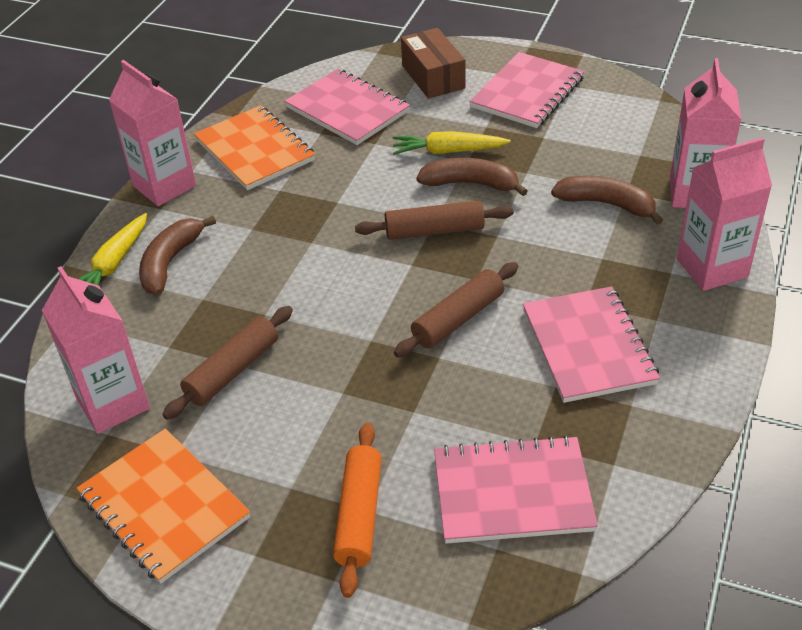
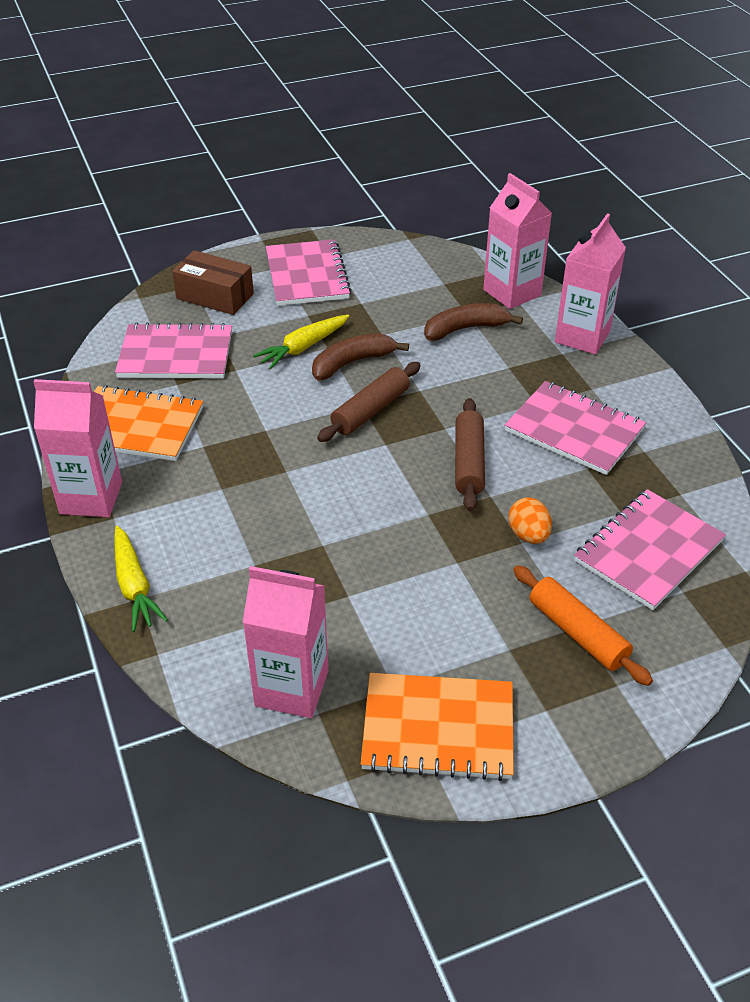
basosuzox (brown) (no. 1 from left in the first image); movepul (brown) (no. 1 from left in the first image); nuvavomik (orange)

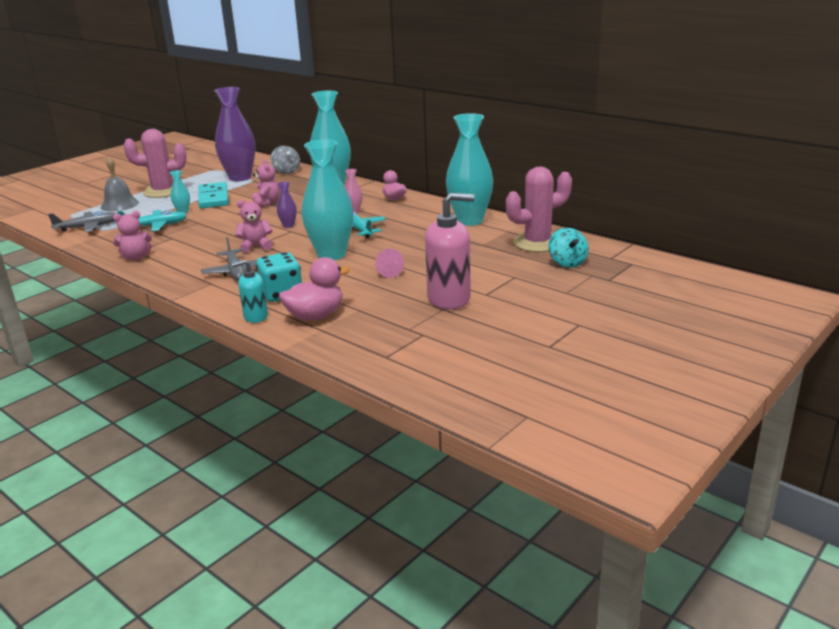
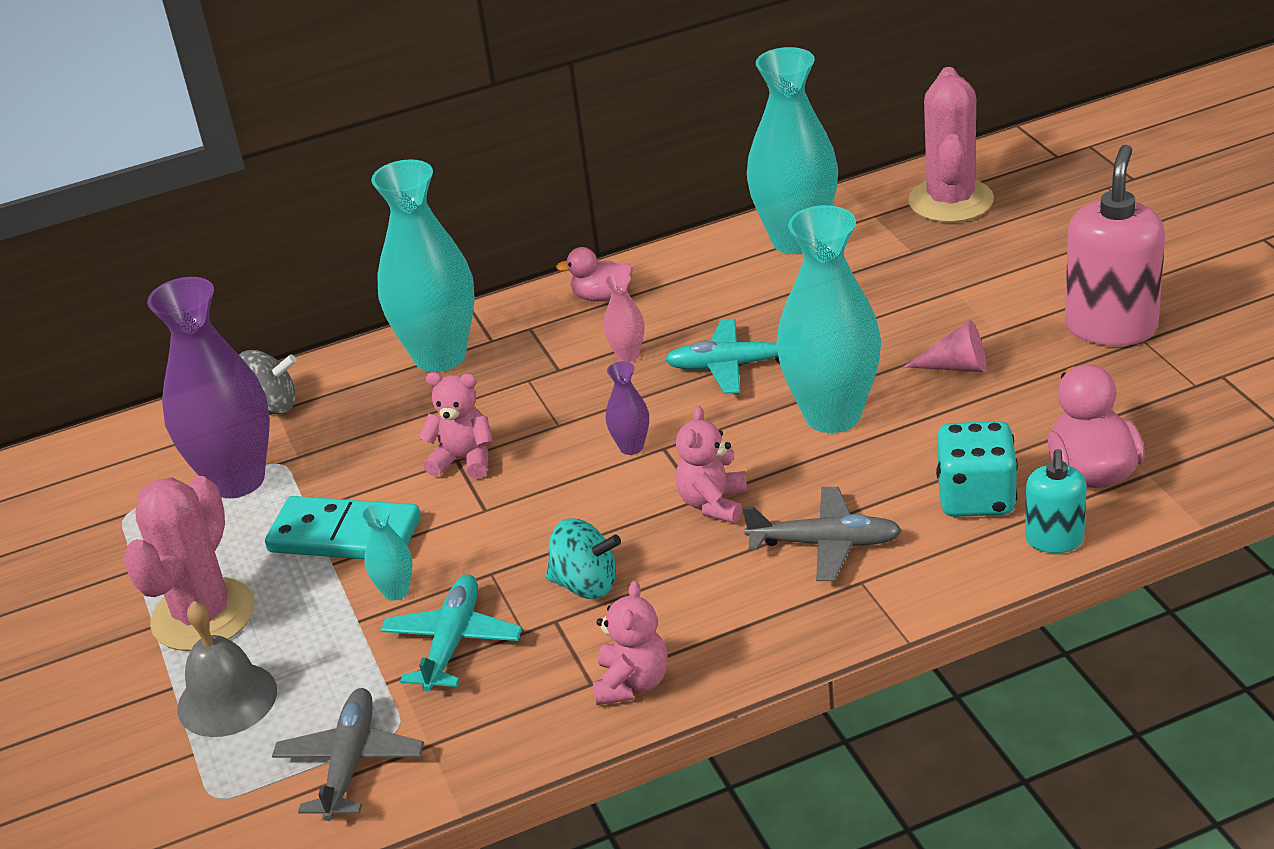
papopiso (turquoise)

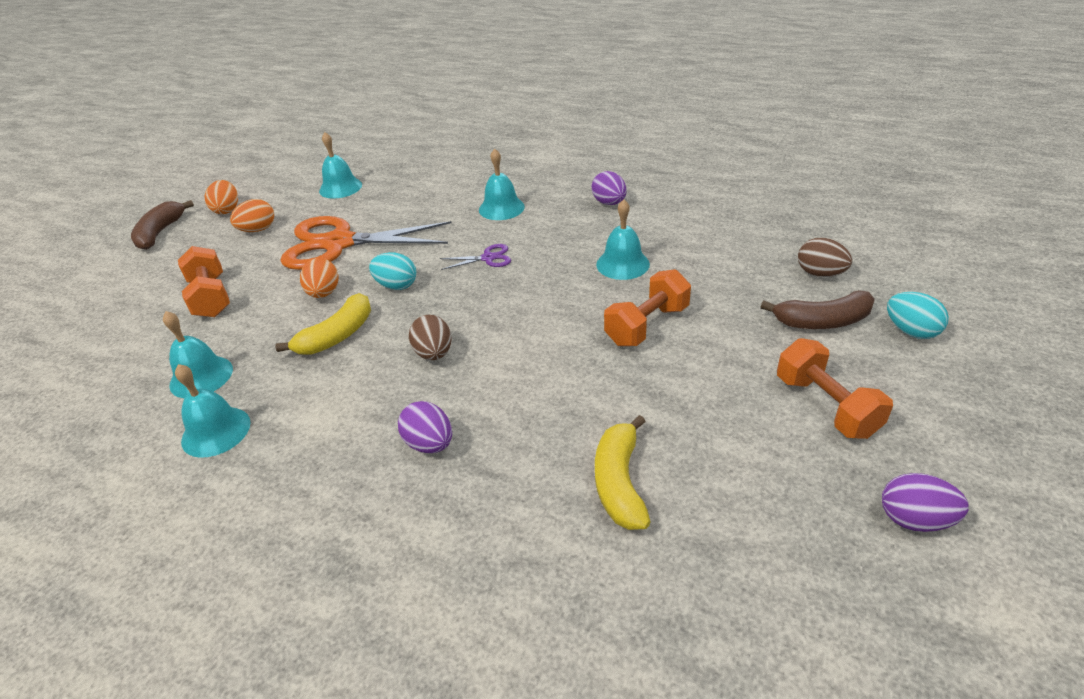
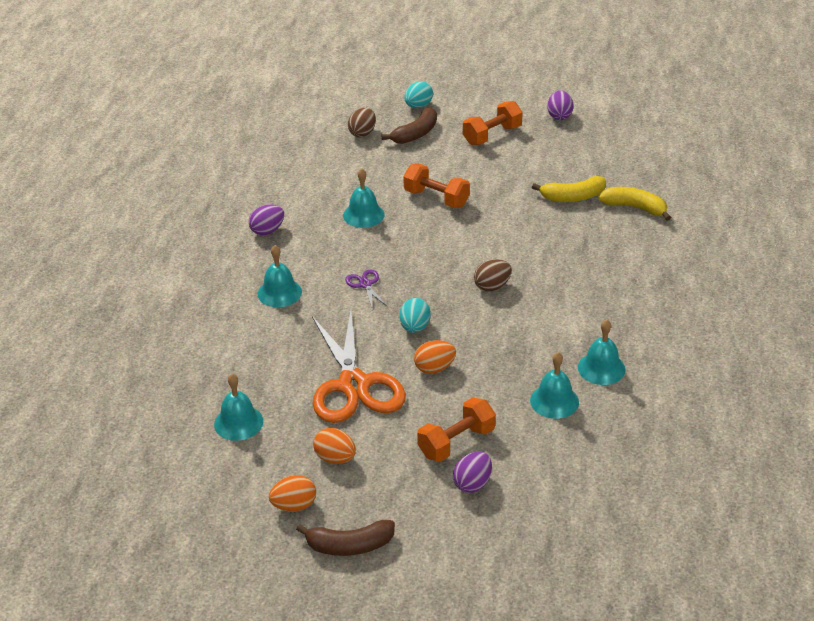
basosuzox (brown) (no. 2 from left); basosuzox (yellow) (no. 2 from left); nuvavomik (purple) (no. 2 from left)

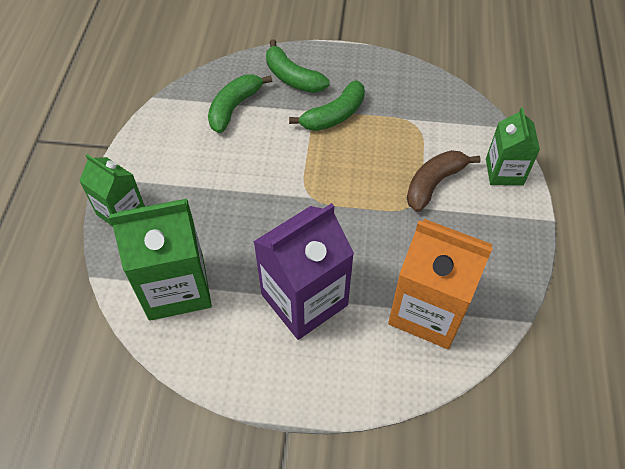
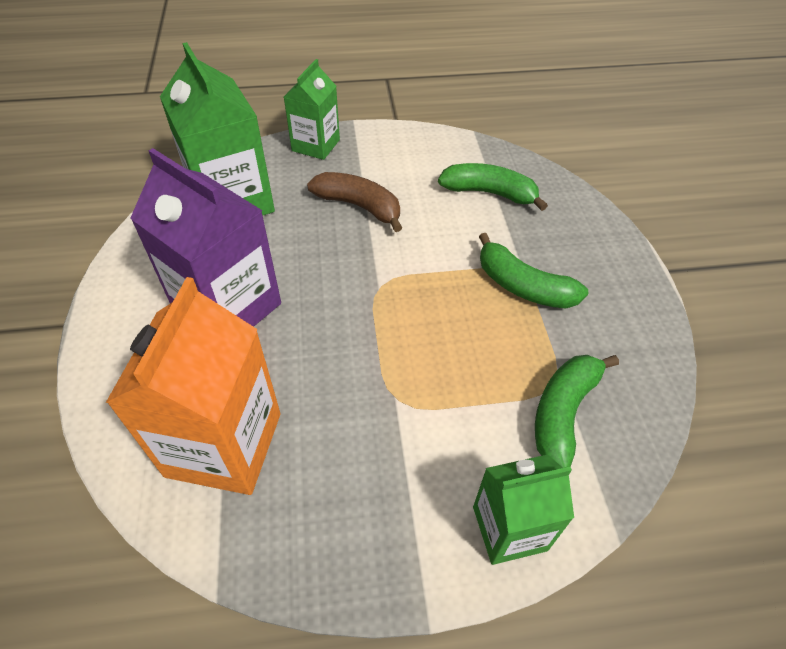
basosuzox (green) (no. 3 from left); basosuzox (brown)

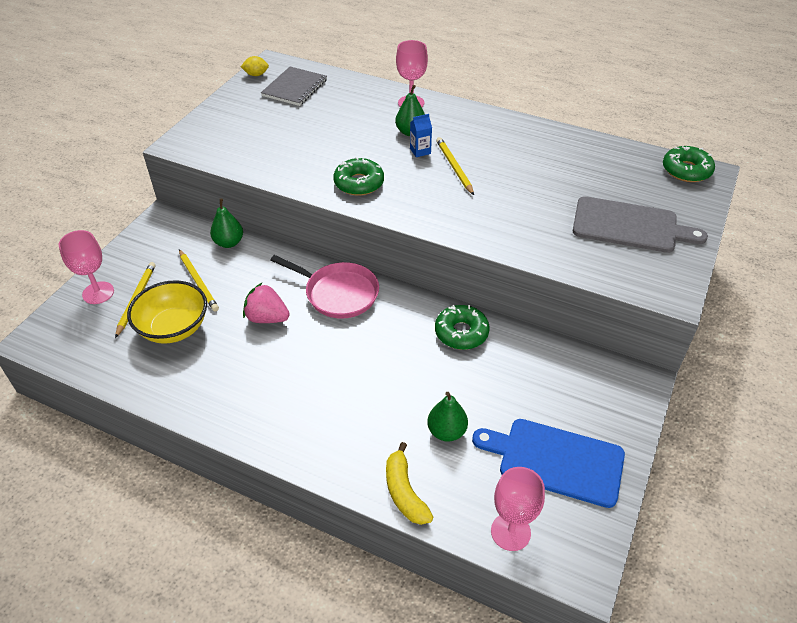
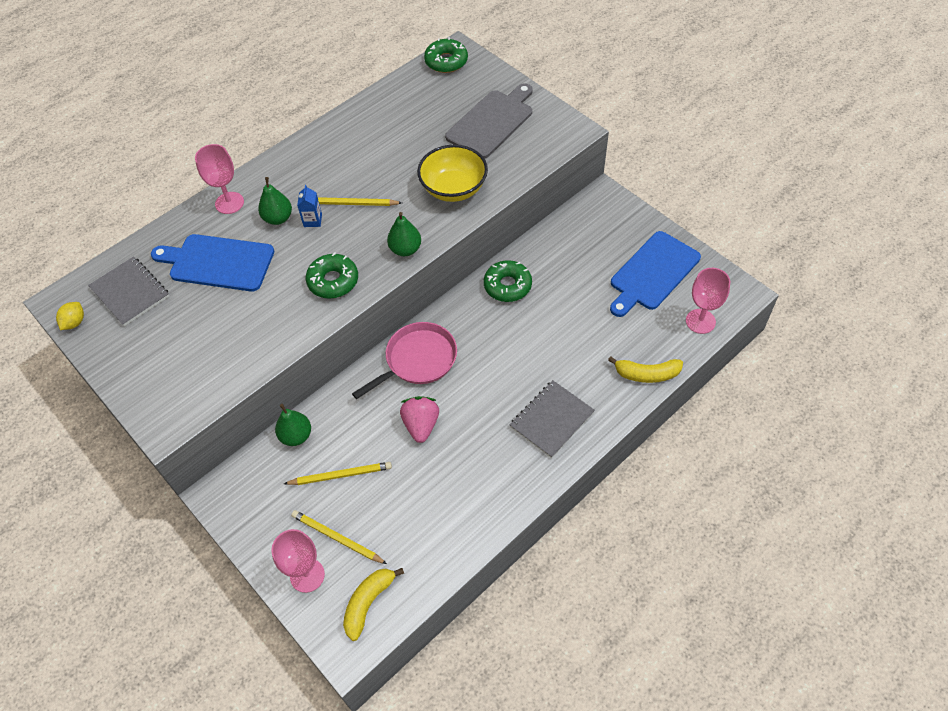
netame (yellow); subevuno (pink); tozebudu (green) (no. 3 from left); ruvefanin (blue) (no. 1 from left); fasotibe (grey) (no. 2 from left); basosuzox (yellow) (no. 1 from left)

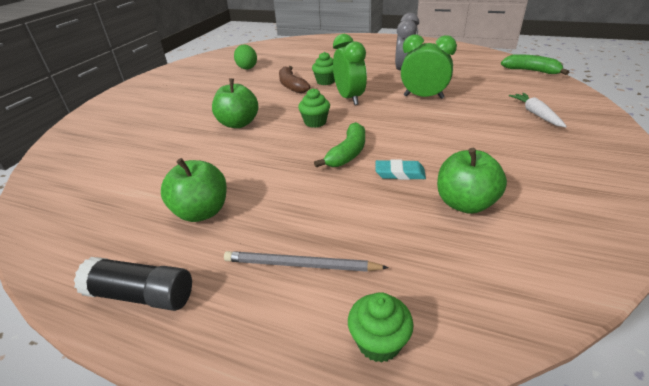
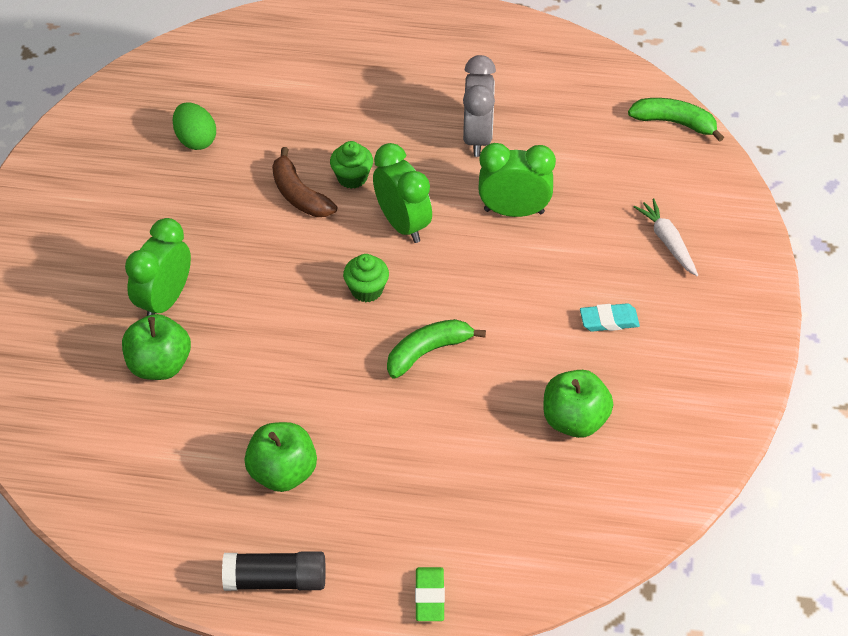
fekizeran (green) (no. 1 from left); basosuzox (green) (no. 1 from left); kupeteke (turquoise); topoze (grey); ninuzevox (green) (no. 3 from left in the first image); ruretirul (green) (no. 1 from left); kupeteke (green)

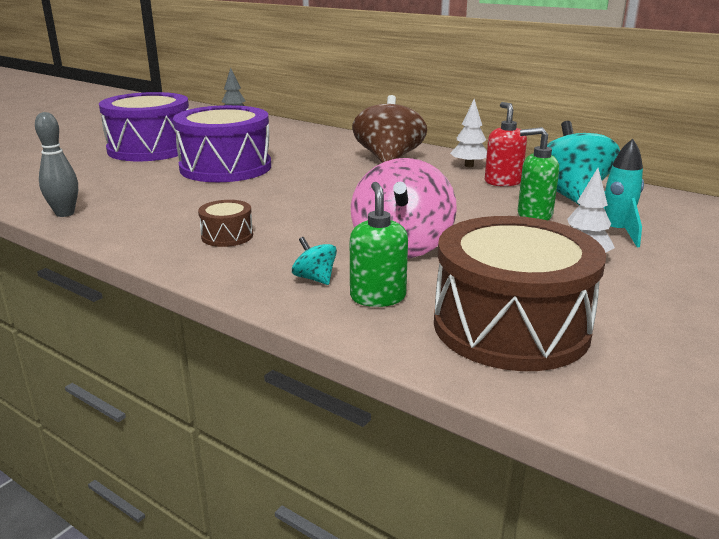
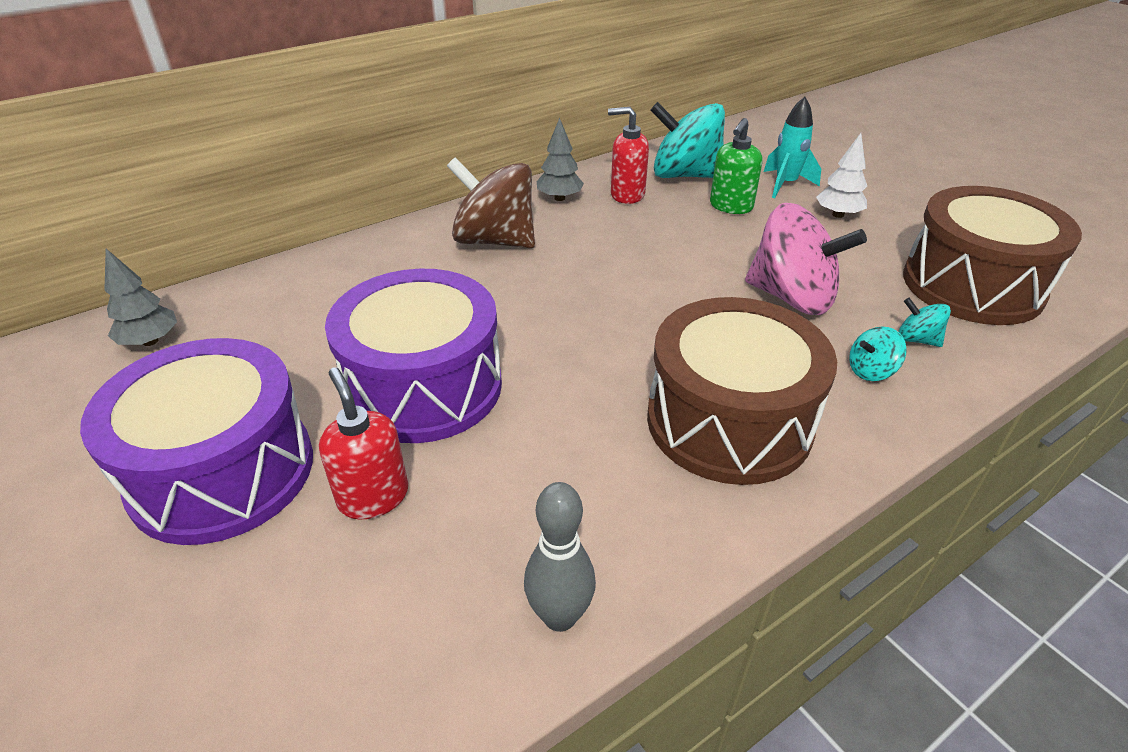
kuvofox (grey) (no. 2 from left); papopiso (turquoise) (no. 3 from left); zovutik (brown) (no. 1 from left); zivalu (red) (no. 1 from left)

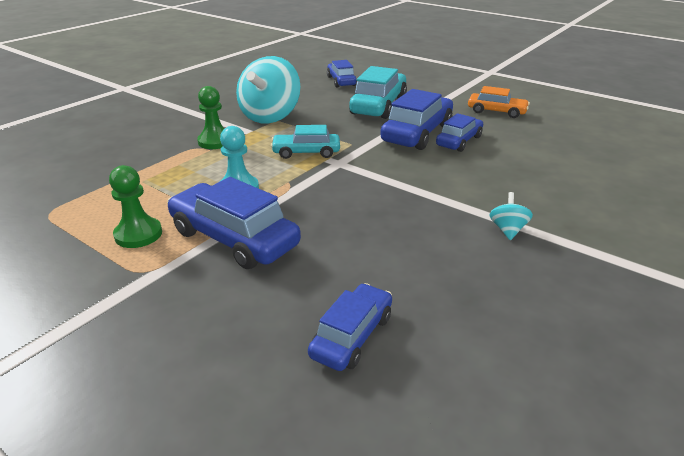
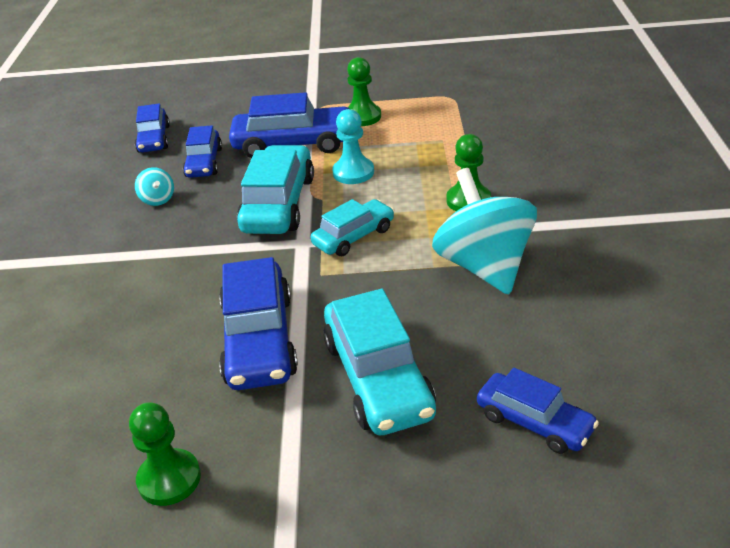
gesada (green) (no. 1 from left); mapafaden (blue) (no. 2 from left); papopiso (turquoise) (no. 1 from left); mapafaden (turquoise) (no. 1 from left)

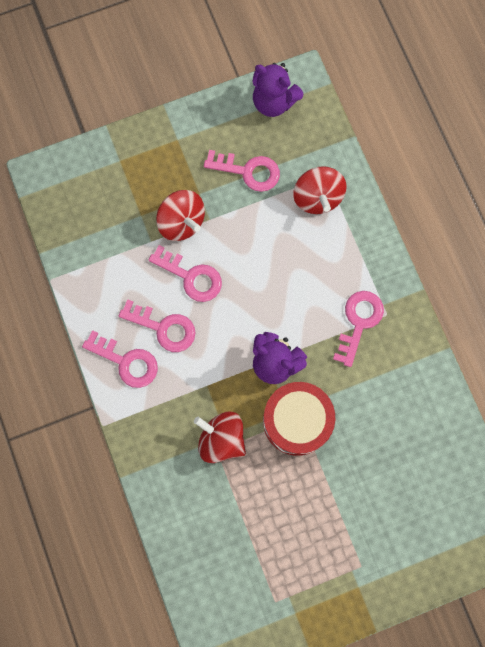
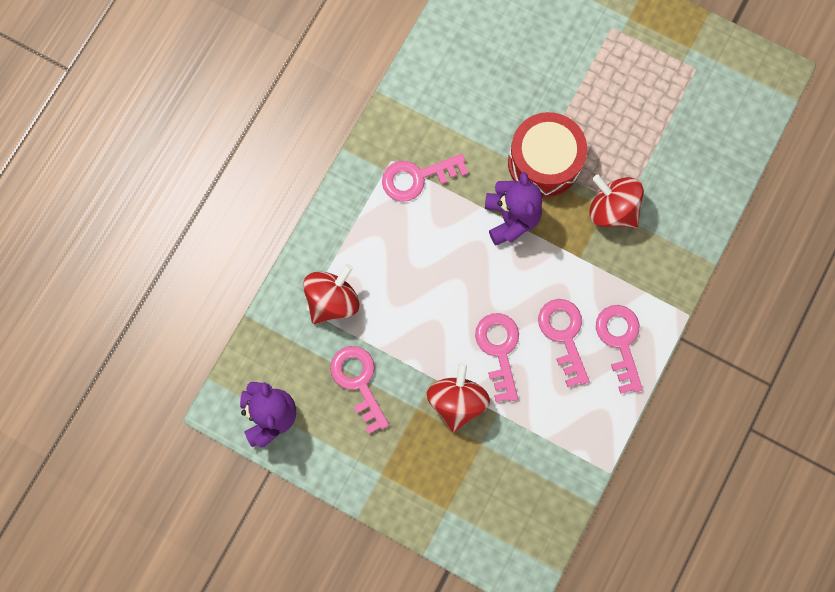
papopiso (red) (no. 3 from left)

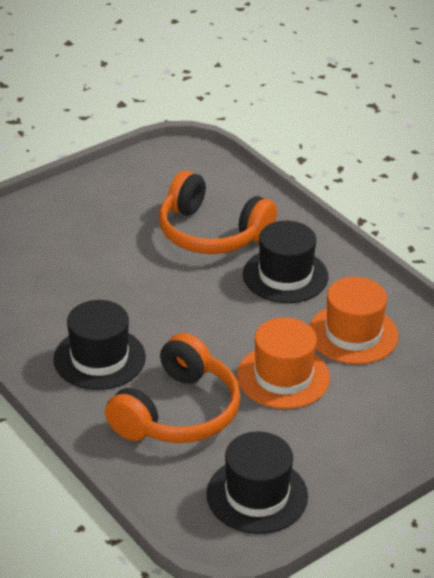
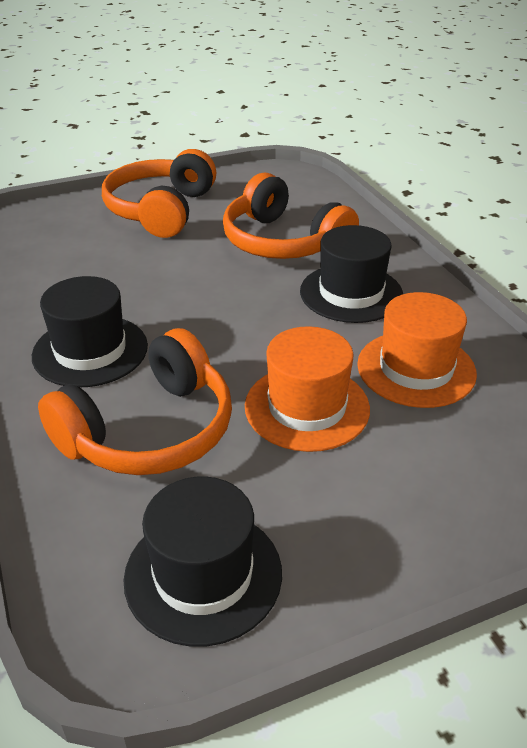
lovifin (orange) (no. 2 from left)

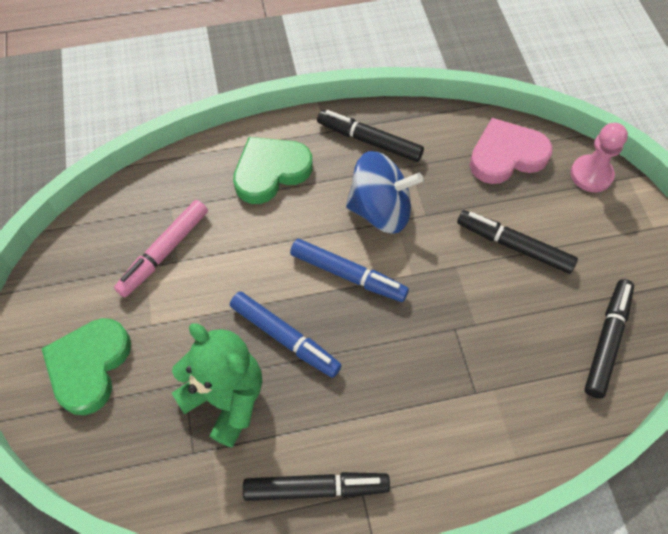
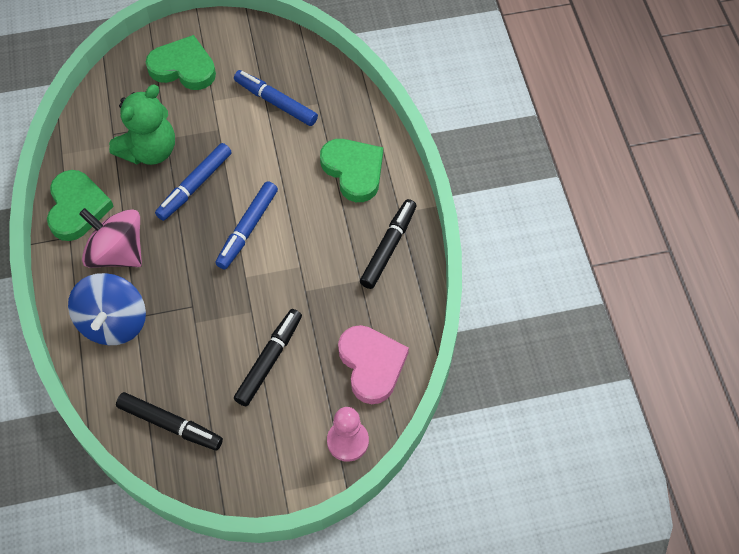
papopiso (blue); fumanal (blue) (no. 3 from left); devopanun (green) (no. 1 from left); papopiso (pink)

